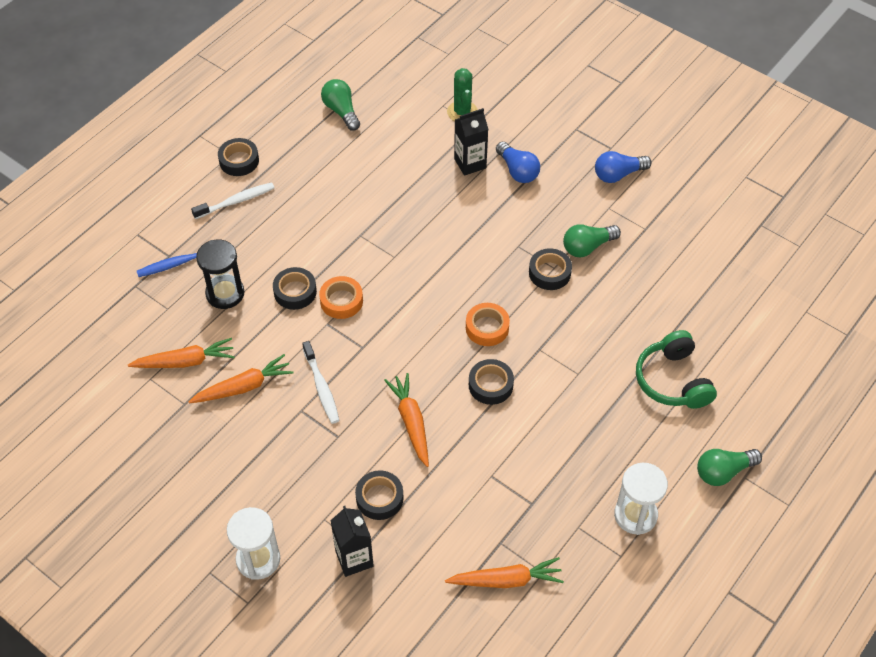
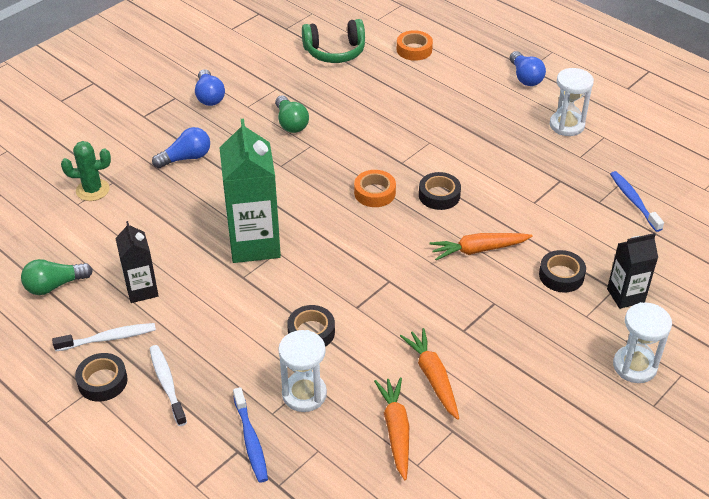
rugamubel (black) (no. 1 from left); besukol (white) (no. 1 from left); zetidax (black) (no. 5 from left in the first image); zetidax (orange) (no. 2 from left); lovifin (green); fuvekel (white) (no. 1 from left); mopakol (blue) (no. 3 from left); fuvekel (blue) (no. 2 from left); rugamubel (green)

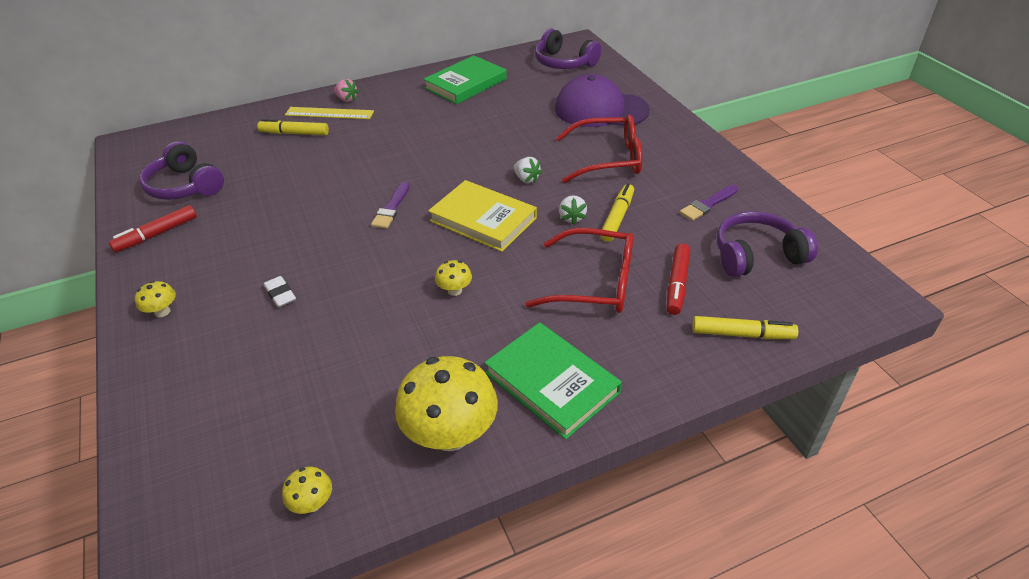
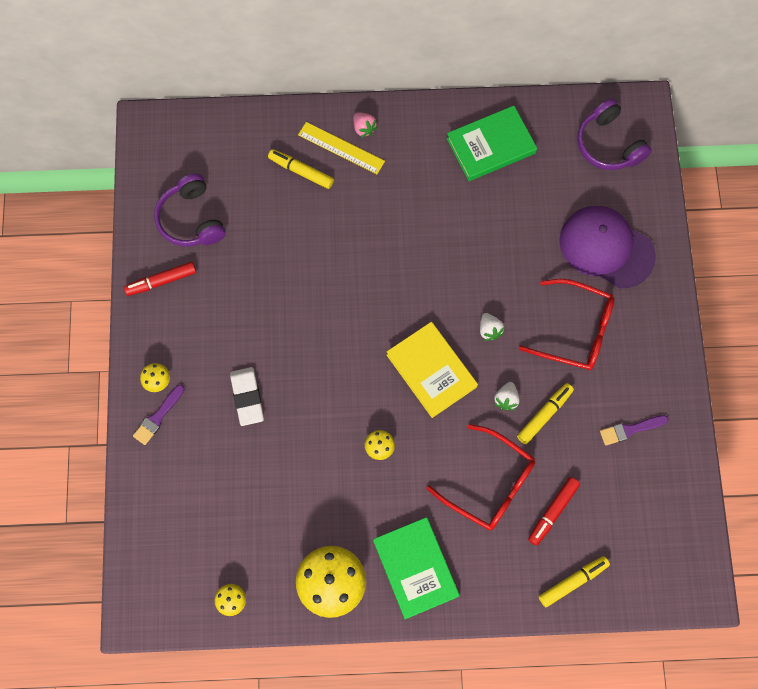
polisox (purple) (no. 1 from left); lovifin (purple) (no. 3 from left in the first image); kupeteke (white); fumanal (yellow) (no. 3 from left)

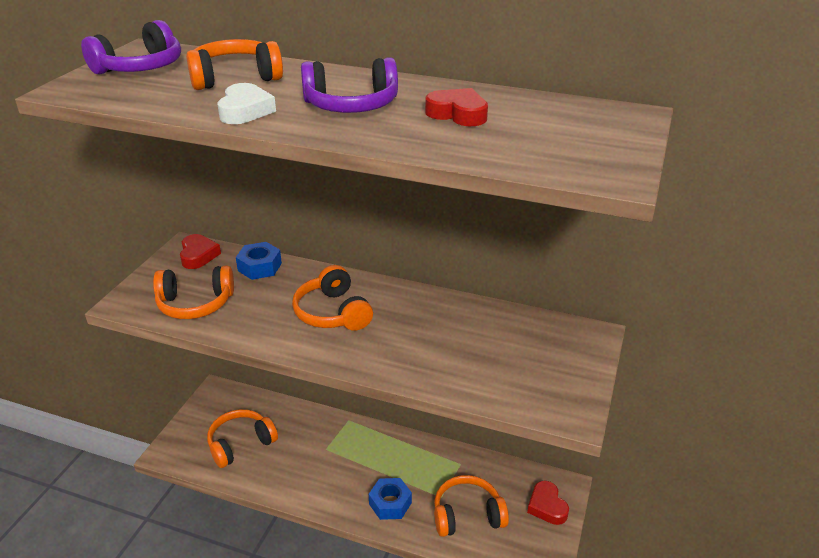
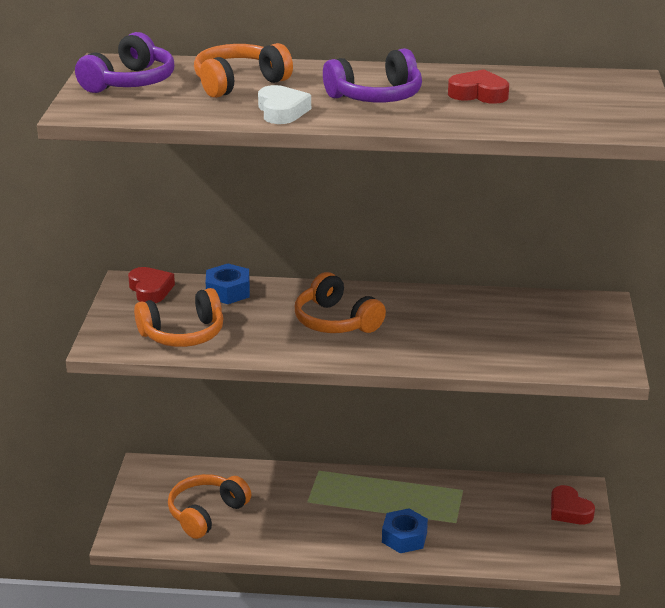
lovifin (orange) (no. 5 from left in the first image)

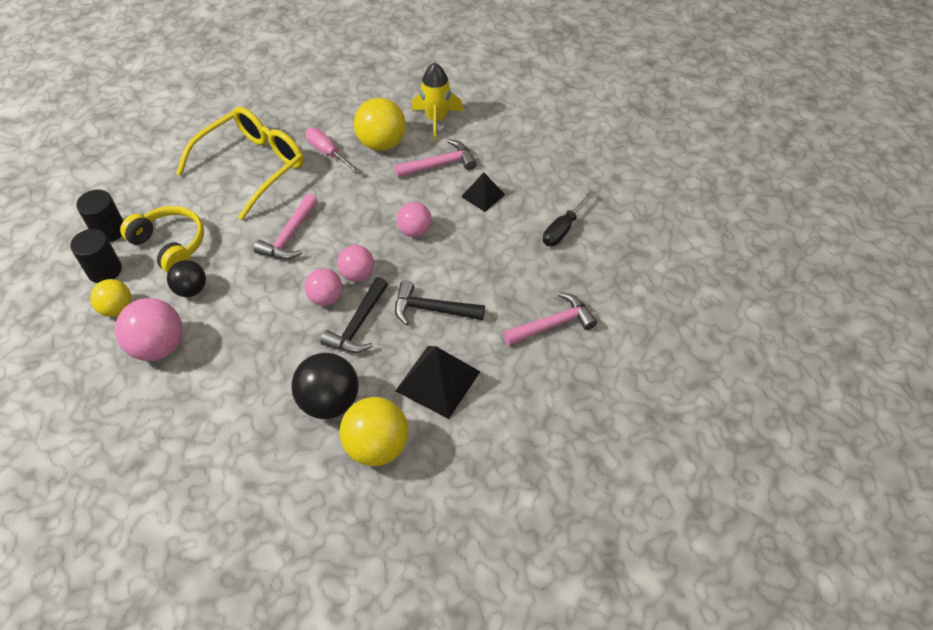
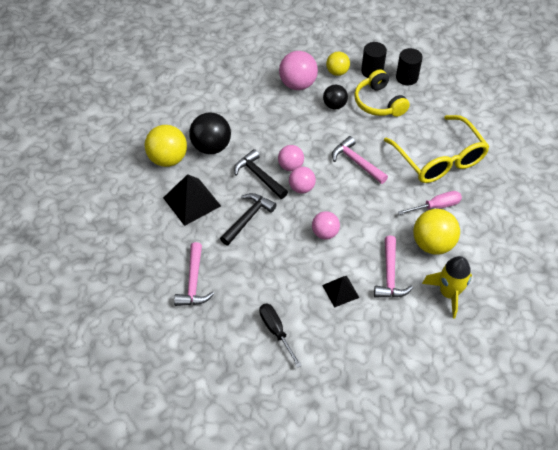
lovifin (yellow)

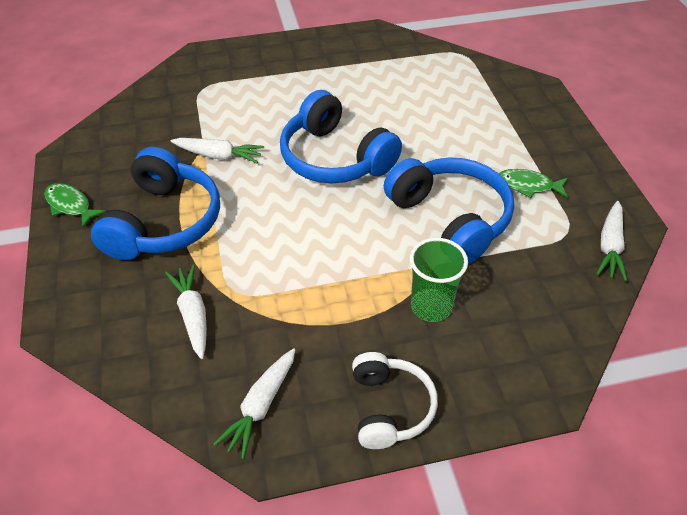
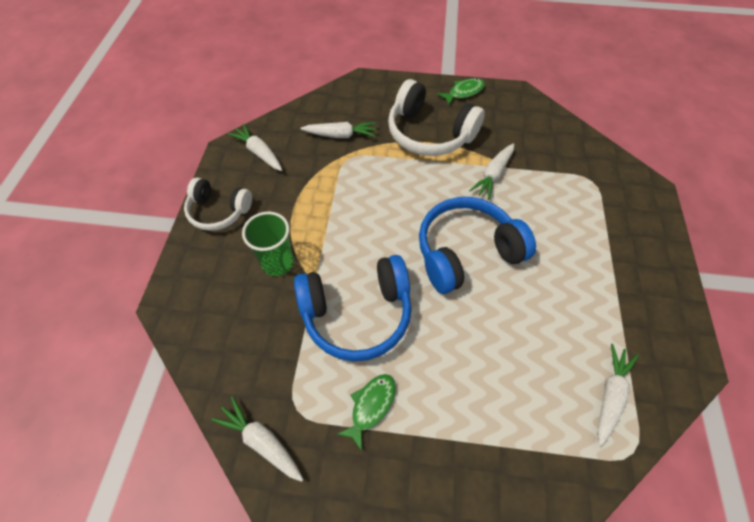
lovifin (white) (no. 2 from left); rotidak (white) (no. 5 from left)

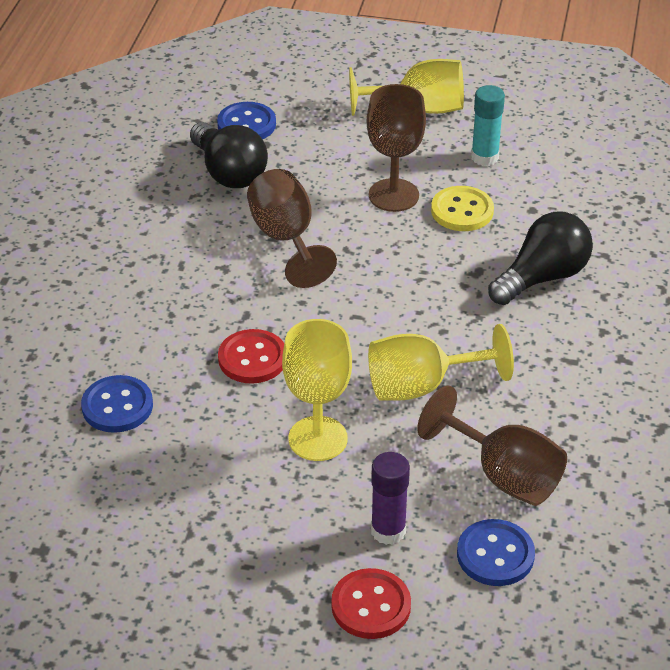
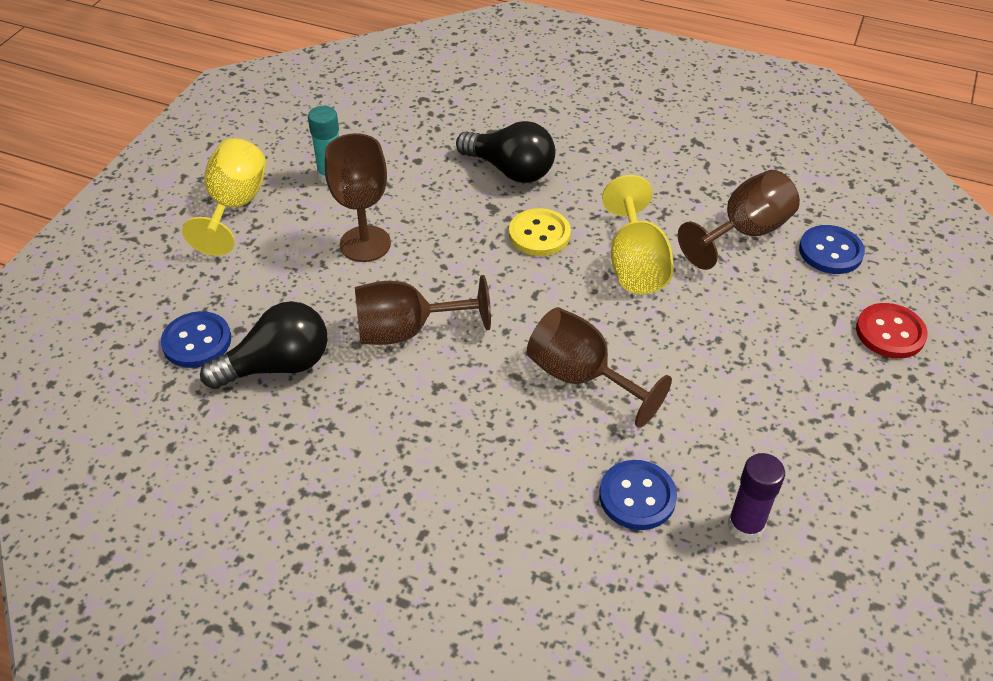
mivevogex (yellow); mopakol (black) (no. 2 from left); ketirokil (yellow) (no. 1 from left in the first image); ketirokil (brown) (no. 3 from left); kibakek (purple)

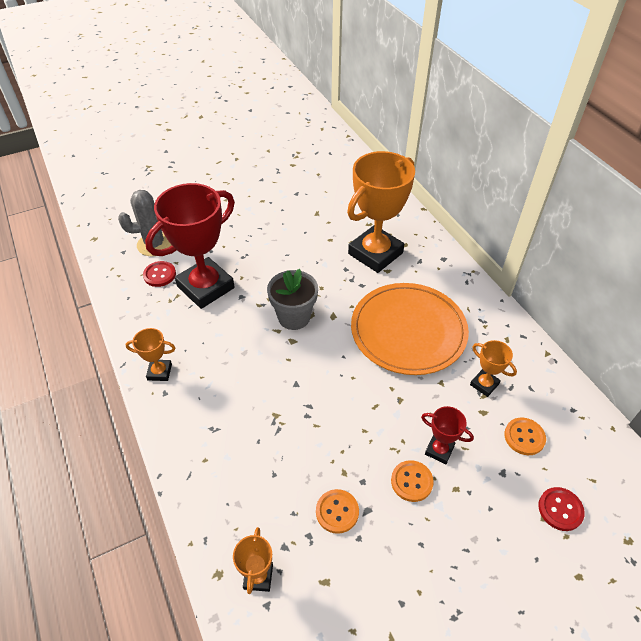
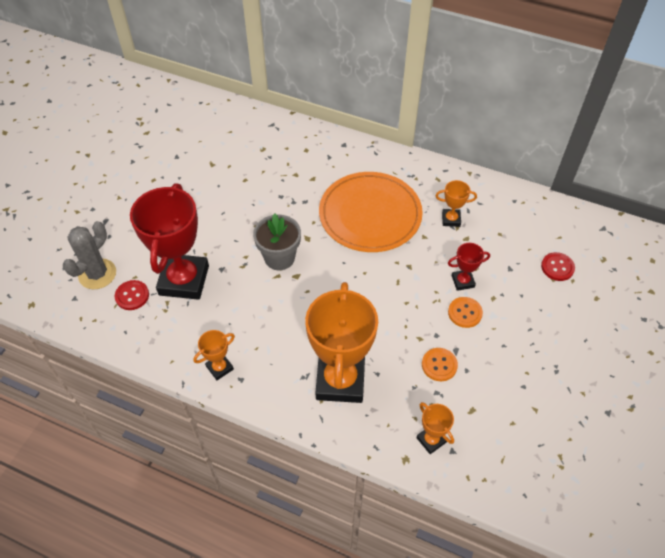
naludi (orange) (no. 2 from left); mivevogex (orange) (no. 3 from left in the first image)

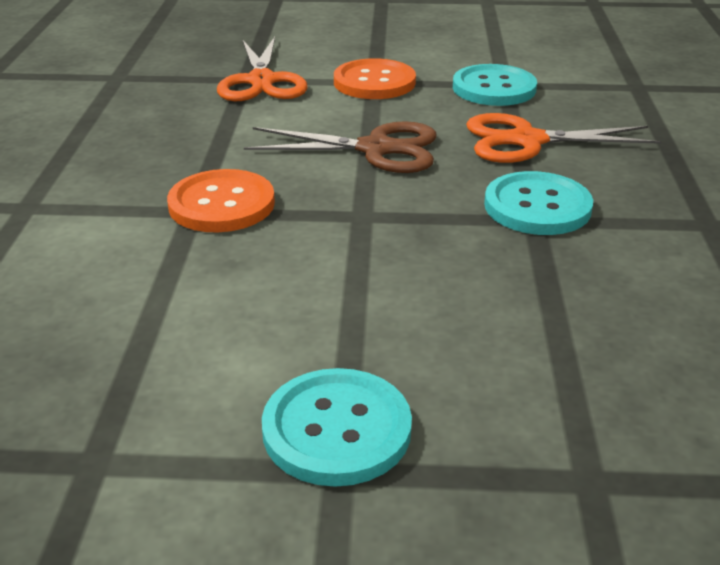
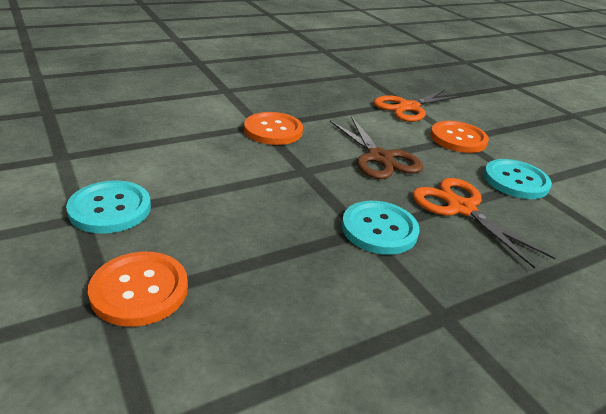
mivevogex (orange) (no. 1 from left)

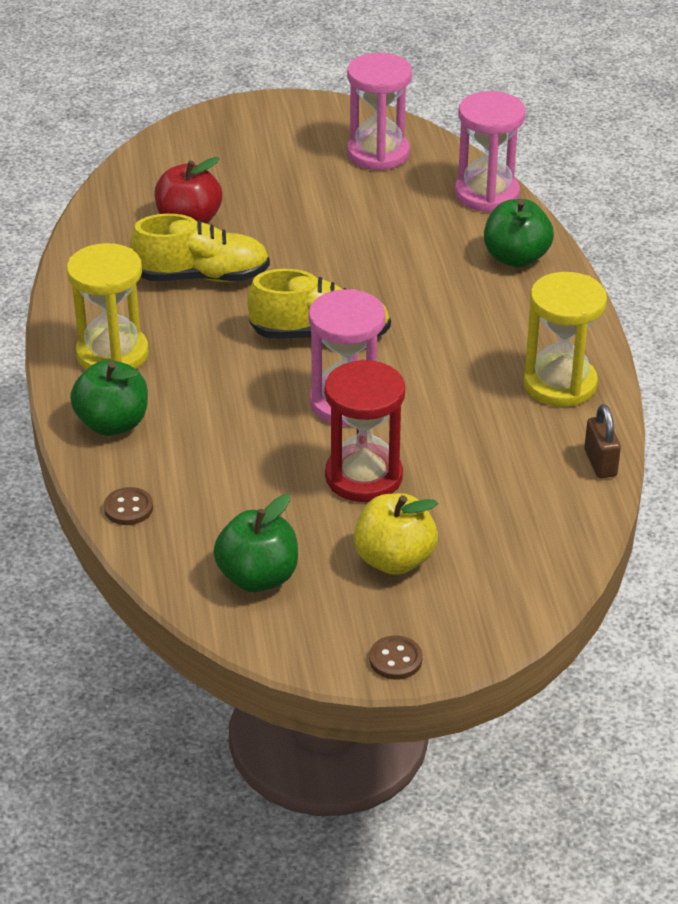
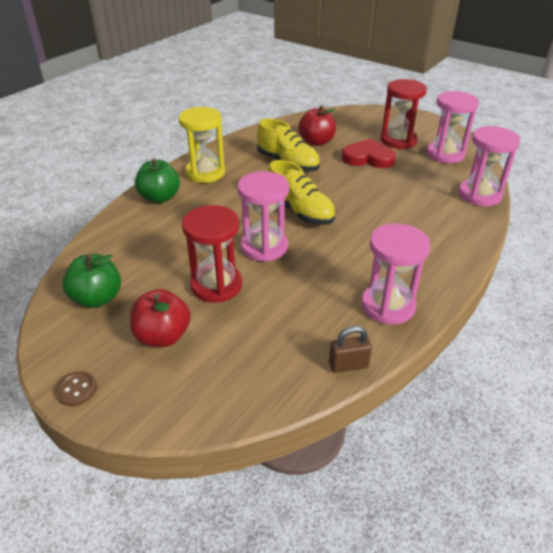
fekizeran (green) (no. 3 from left in the first image); besukol (pink) (no. 2 from left); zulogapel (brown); mivevogex (brown) (no. 1 from left in the first image); fekizeran (red) (no. 1 from left); besukol (red) (no. 2 from left); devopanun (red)

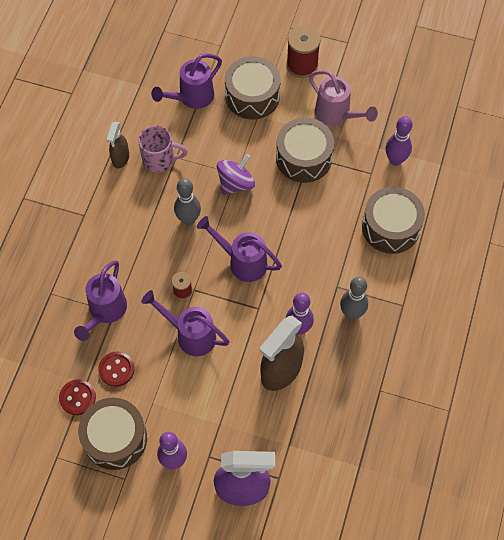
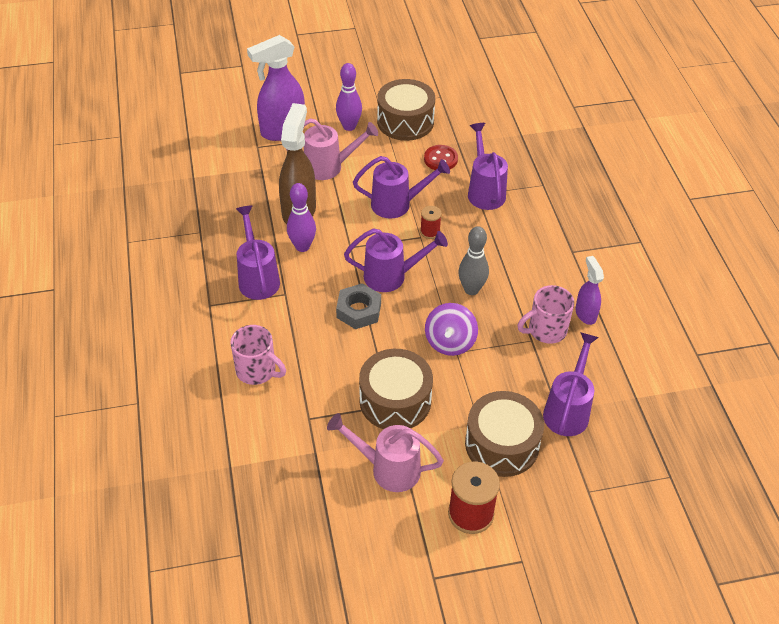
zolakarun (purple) (no. 3 from left in the first image); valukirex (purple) (no. 2 from left); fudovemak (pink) (no. 1 from left); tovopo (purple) (no. 1 from left); mivevogex (red) (no. 1 from left in the first image); tovopo (pink) (no. 1 from left); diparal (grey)

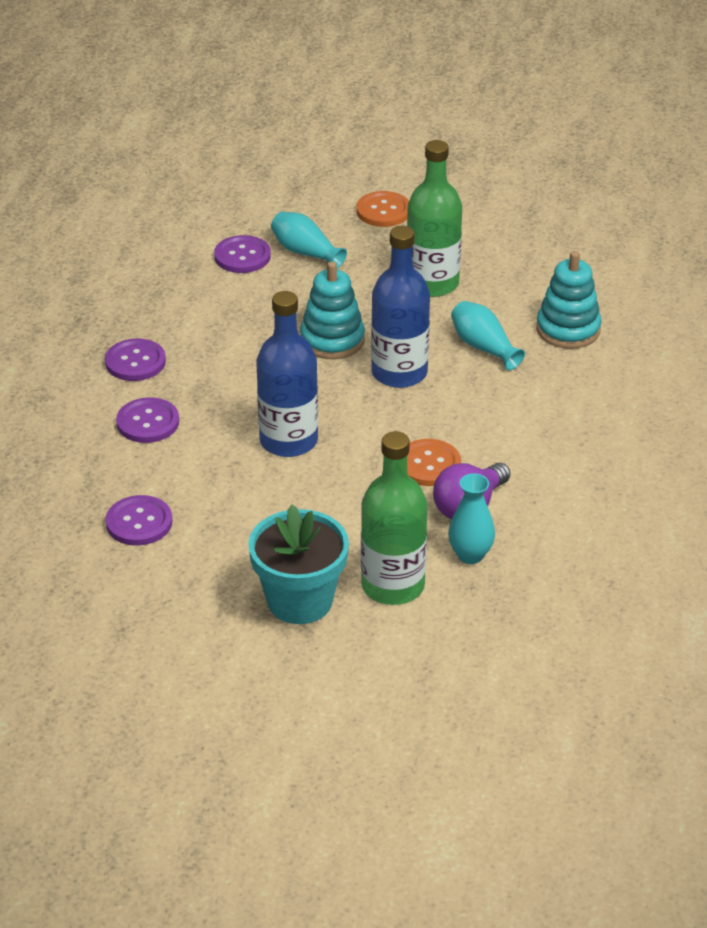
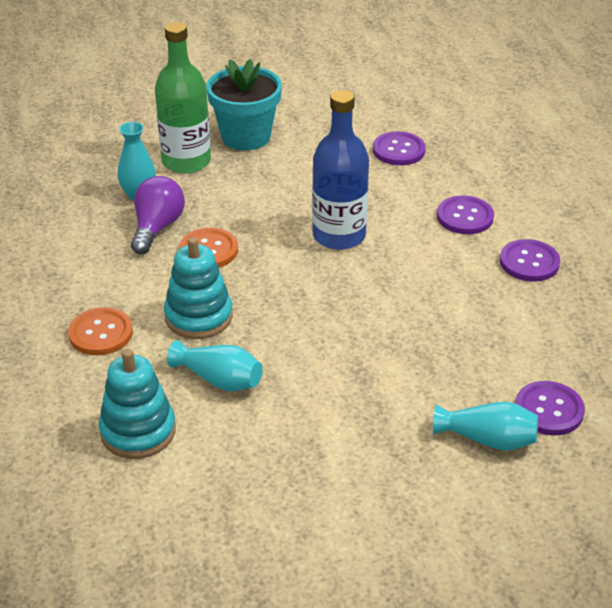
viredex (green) (no. 2 from left in the first image); mivevogex (orange) (no. 1 from left); viredex (blue) (no. 2 from left in the first image); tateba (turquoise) (no. 2 from left)

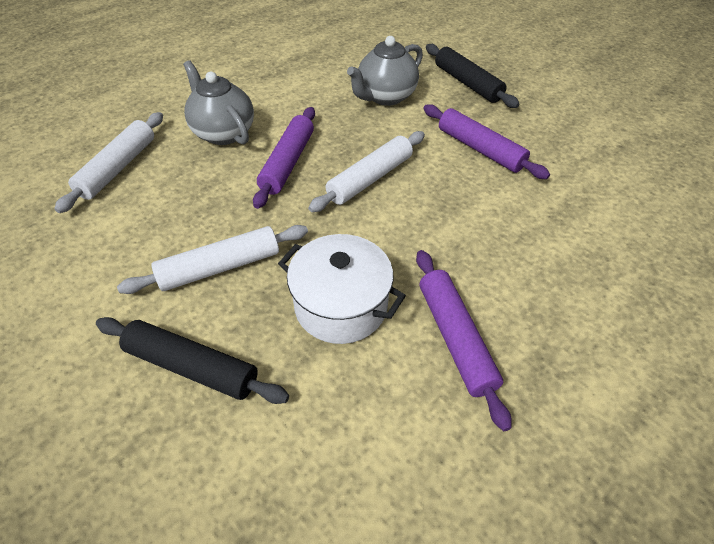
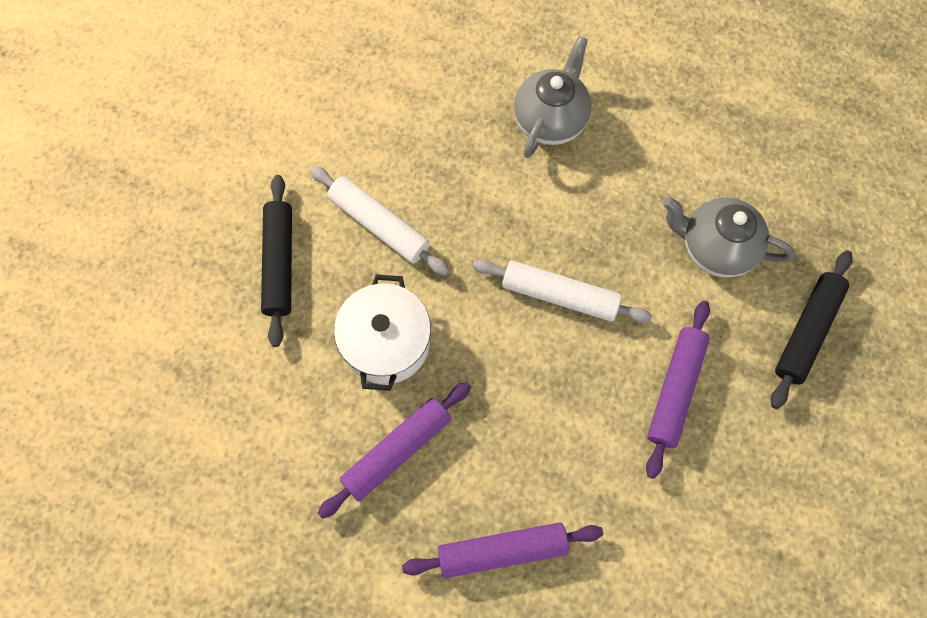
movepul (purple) (no. 2 from left); movepul (white) (no. 1 from left in the first image)

